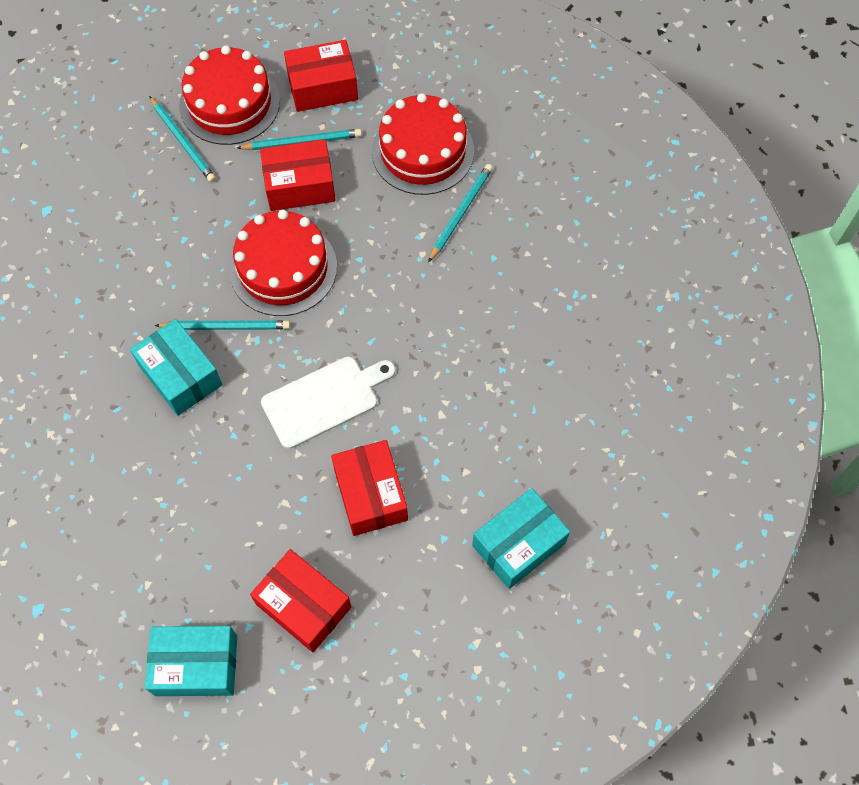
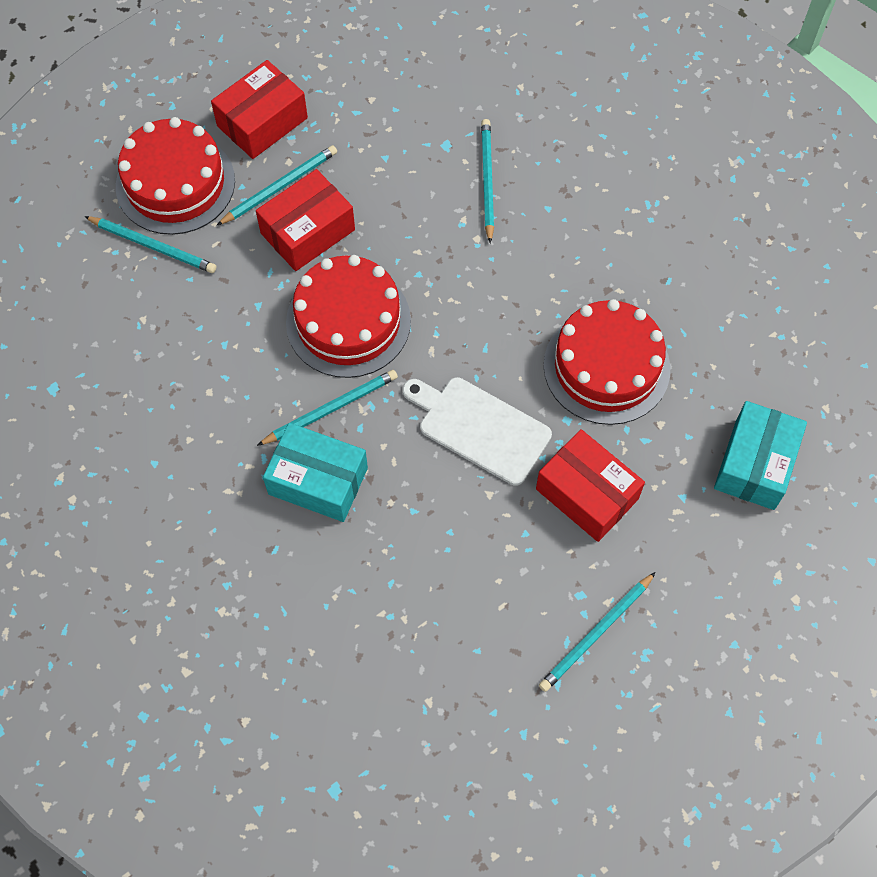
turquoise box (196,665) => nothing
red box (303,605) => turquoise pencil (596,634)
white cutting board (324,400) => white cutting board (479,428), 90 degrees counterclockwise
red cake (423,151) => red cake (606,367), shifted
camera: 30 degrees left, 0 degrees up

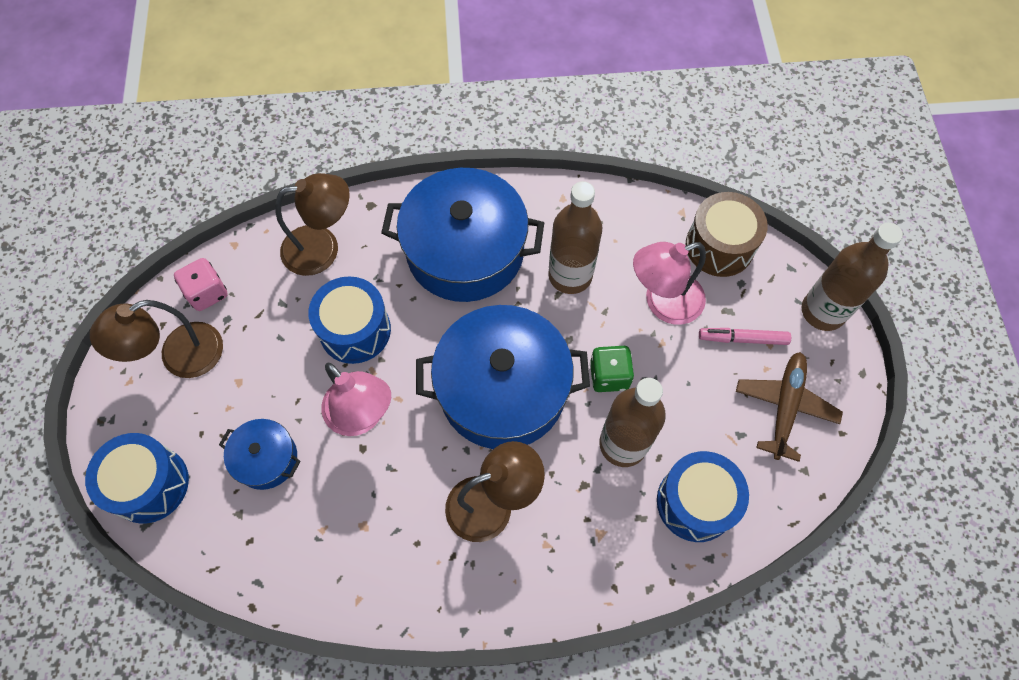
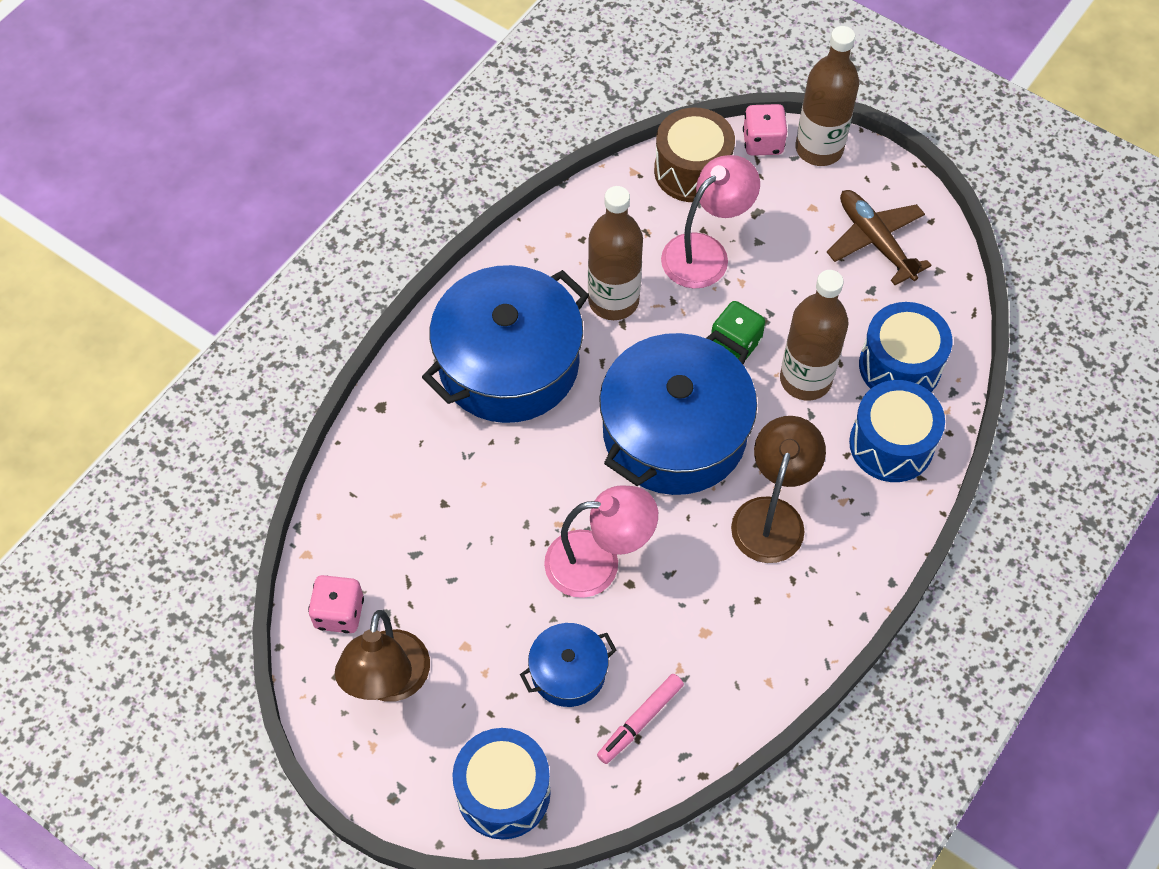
brown lamp (322,248) => nothing
blue drum (355,330) => blue drum (891,444), shifted
pink lamp (663,303) => pink lamp (705,252), 150 degrees counterclockwise
pink marker (742,339) => pink marker (640,721), shifted
nothing => pink dice (763,142)
camera: 50 degrees left, 5 degrees down

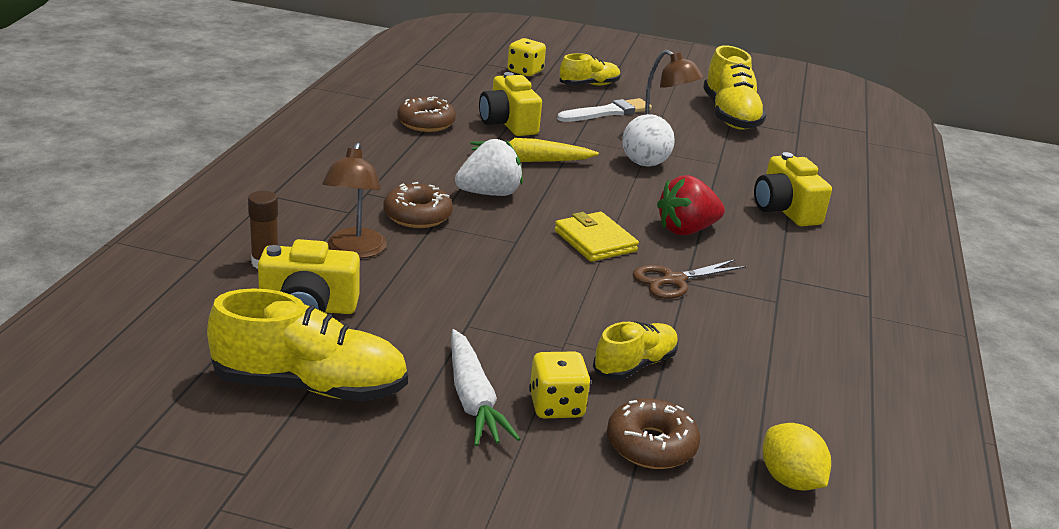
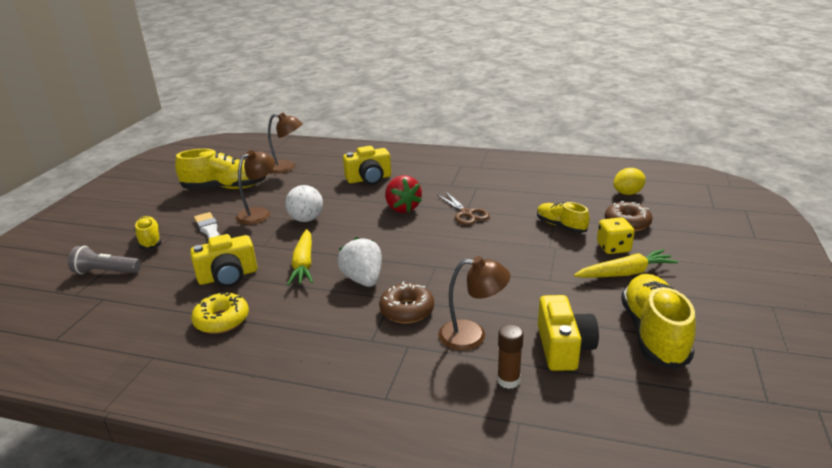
brown donut (426,123) => yellow donut (222,320)
white carrot (473,399) => yellow carrot (625,273)
yellow dice (525,71) => grey flashlight (106,272)
yellow wallet (595,241) => nothing
nothing => brown lamp (287,168)
camera: 85 degrees left, 0 degrees up

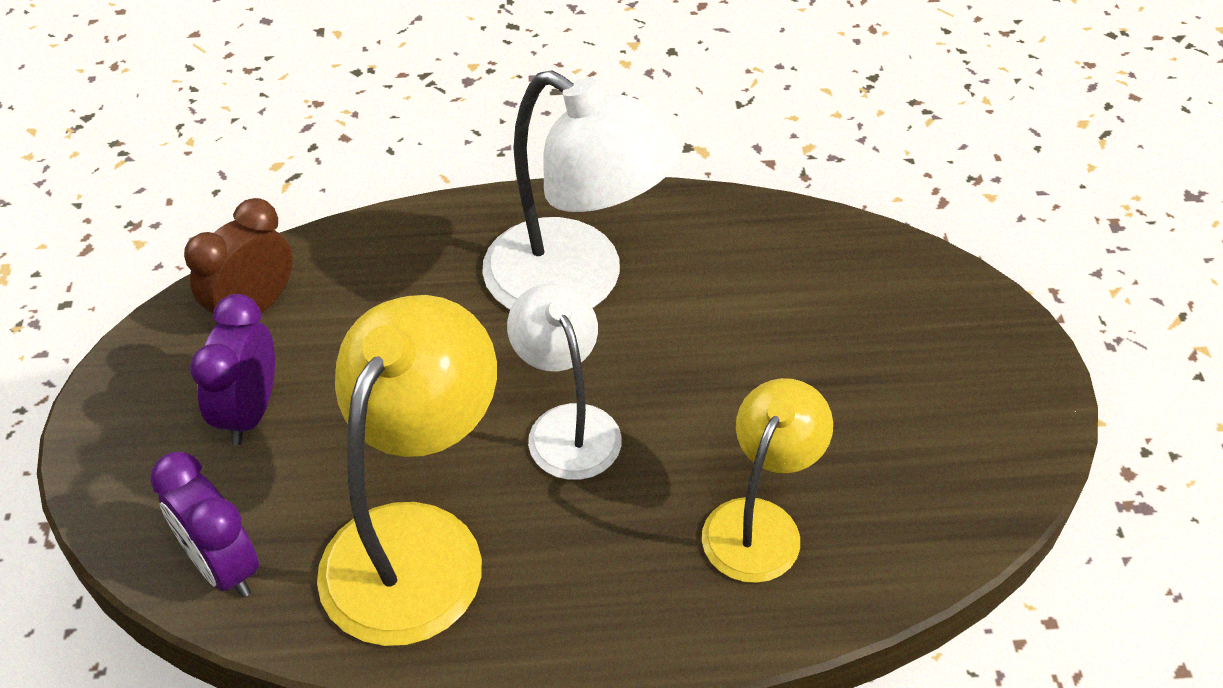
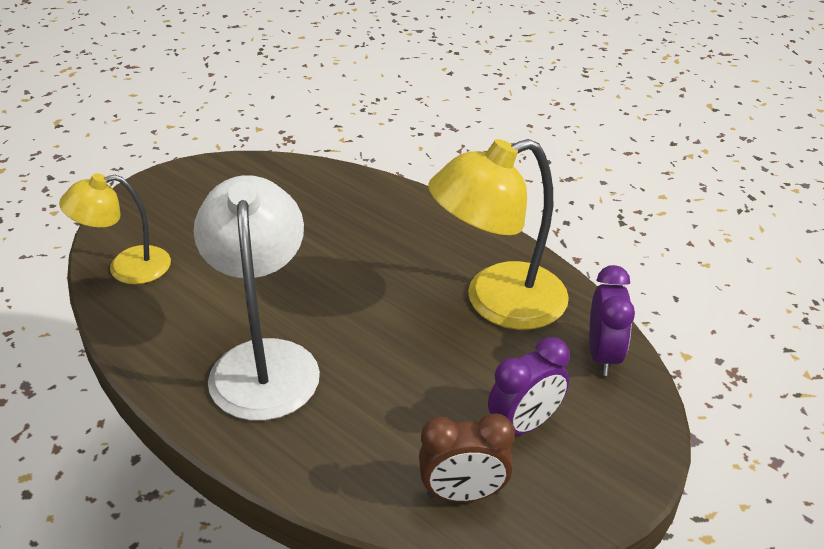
white lamp (567,425) => nothing
yellow lamp (759,523) => yellow lamp (126,268), shifted
camera: 135 degrees left, 10 degrees down

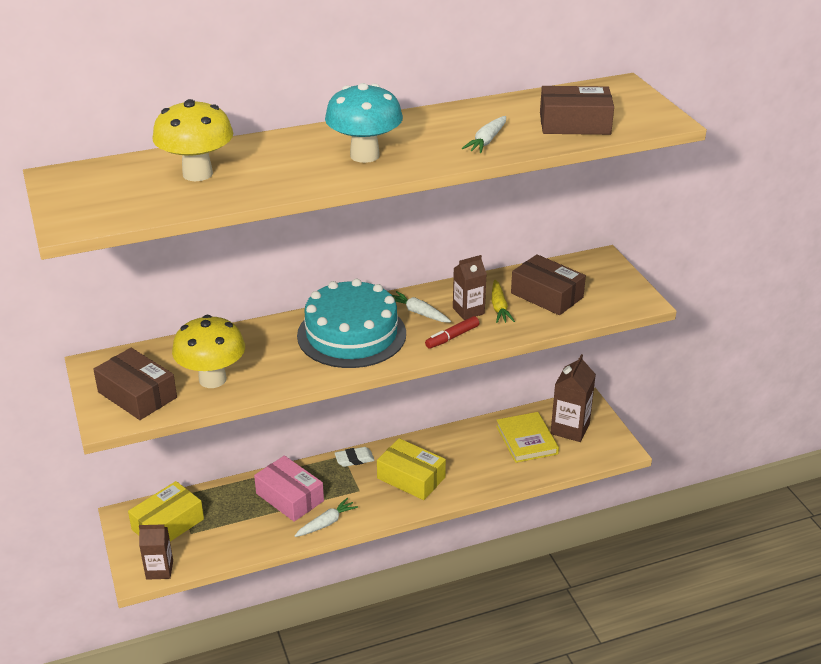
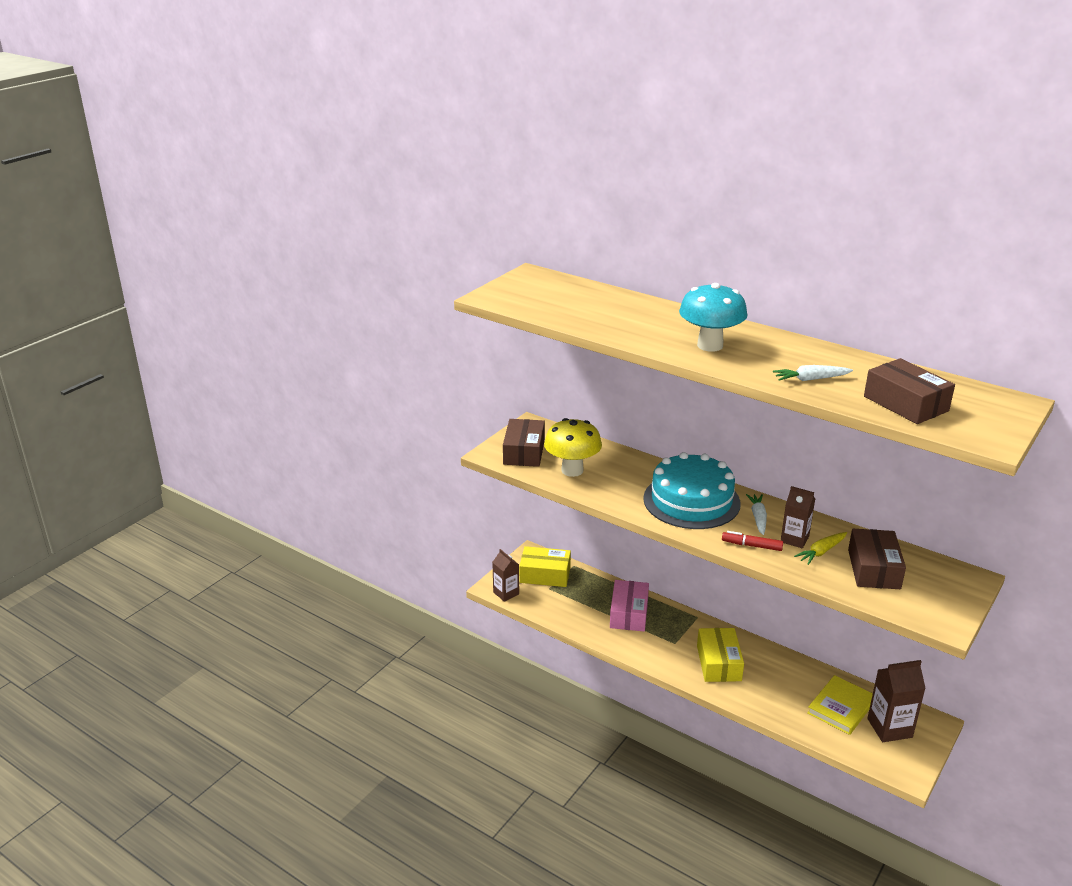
yellow mushroom (197,174) => nothing
white carrot (326,523) => nothing
white eraser (354,459) => nothing
camera: 55 degrees right, 5 degrees down

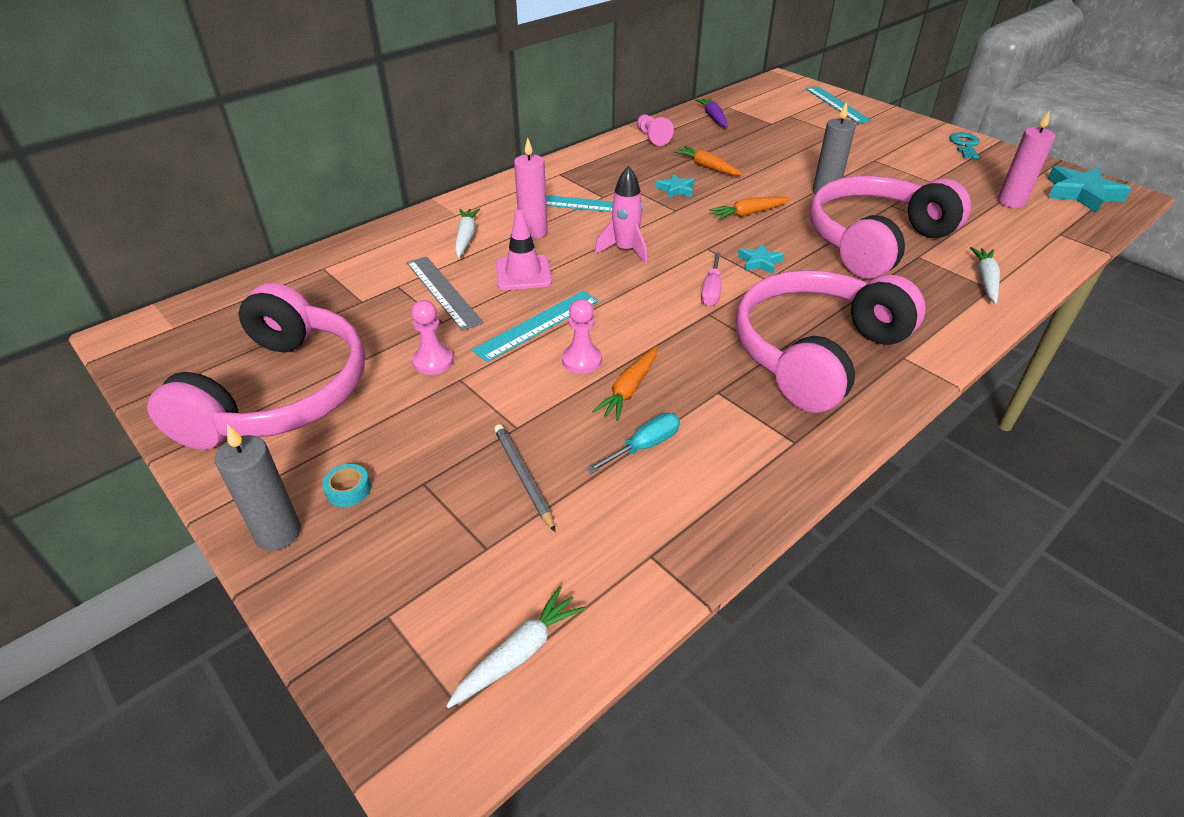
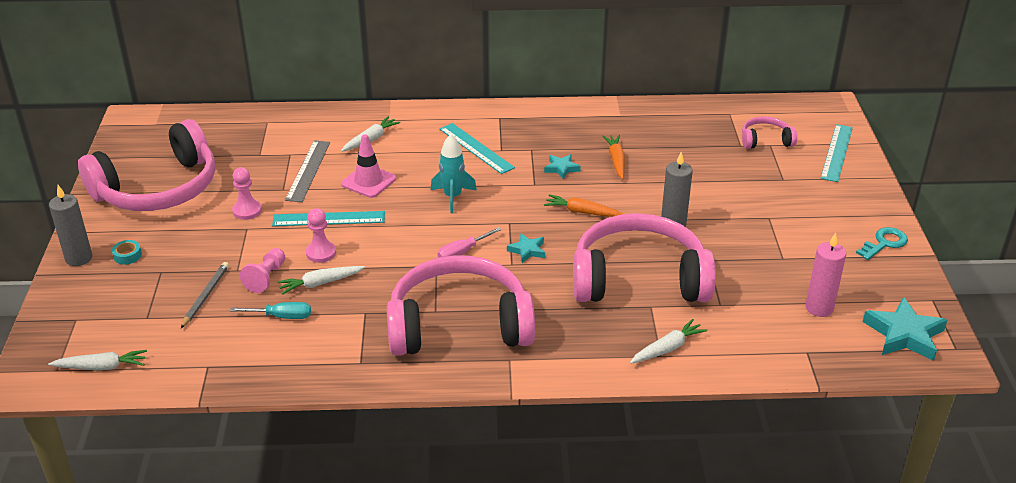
pink candle (533,232) => nothing
orange carrot (629,389) => white carrot (320,283)
pink rocket (625,250) => turquoise rocket (453,197)
pink pawn (652,137) => pink pawn (266,277), shifted
purple carrot (713,117) => nothing
nothing => pink headphones (765,140)
camera: 40 degrees right, 5 degrees down

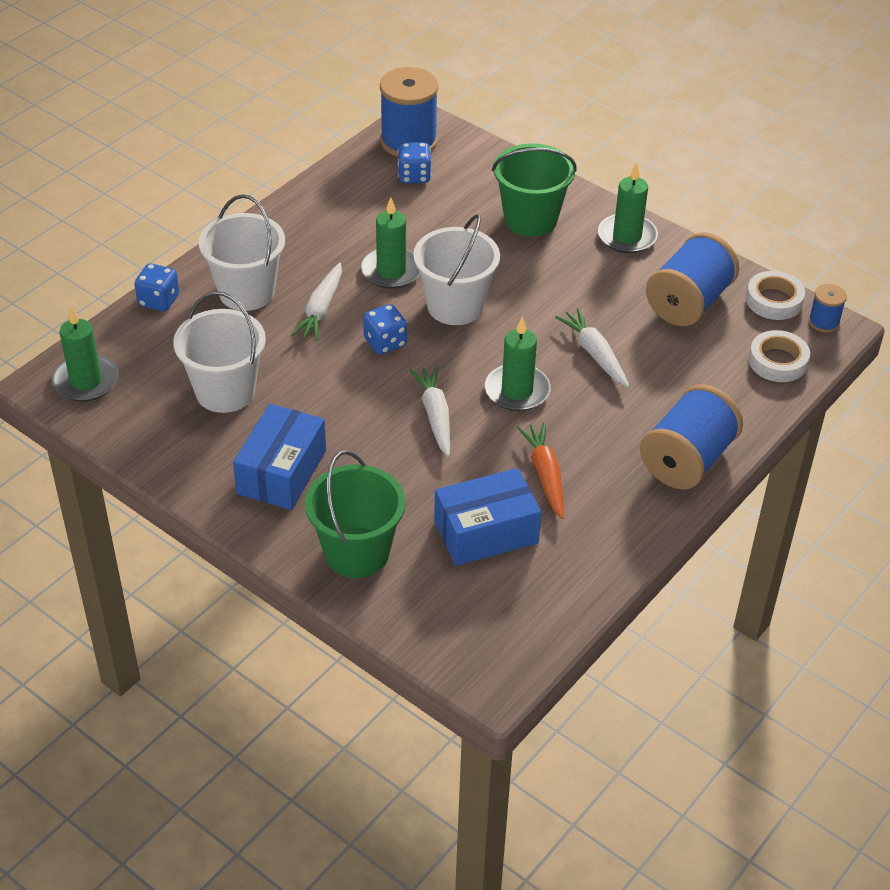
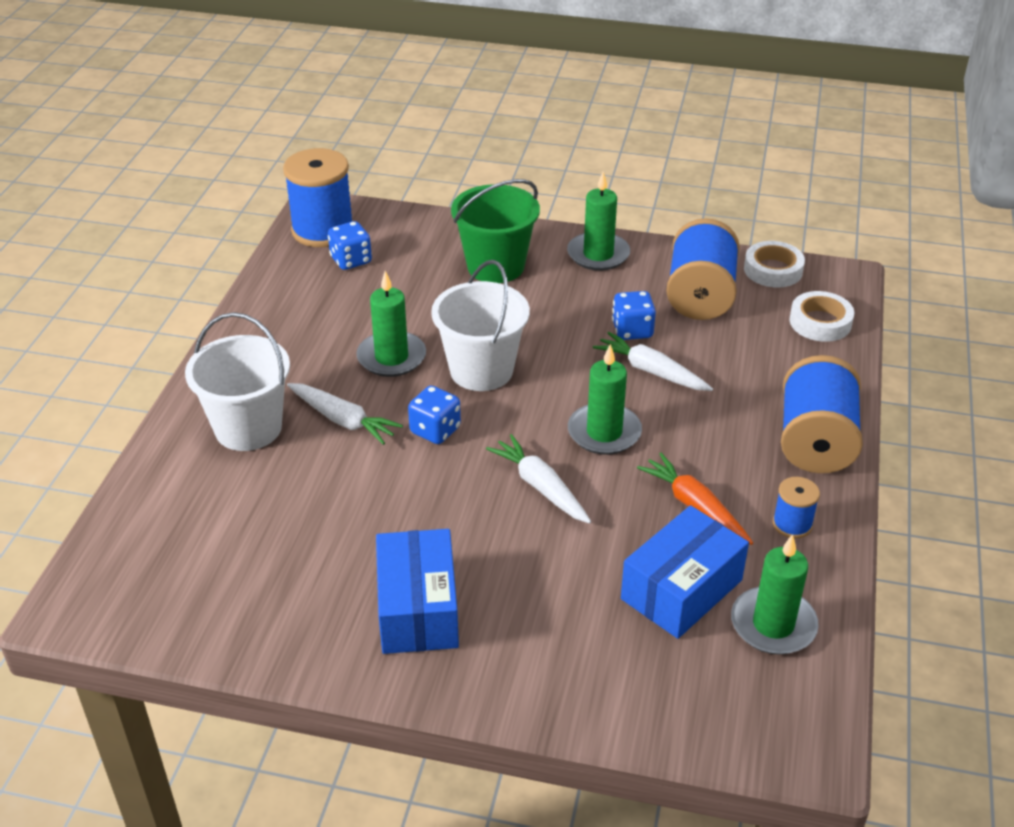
green candle (86,381) => green candle (773,624), shifted
blue dice (159,300) => blue dice (632,330), shifted
white bucket (225,391) => nothing
white carrot (321,310) => white carrot (343,420), 45 degrees counterclockwise
green bucket (356,552) => nothing
blue spool (823,322) => blue spool (792,524), shifted
camera: 25 degrees left, 5 degrees down

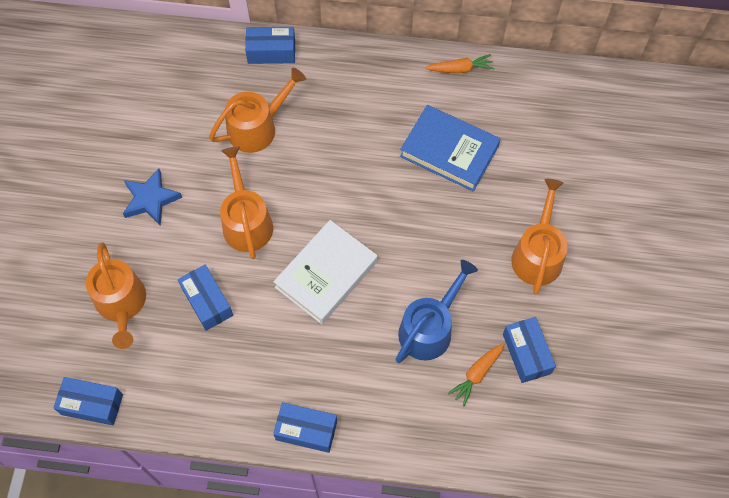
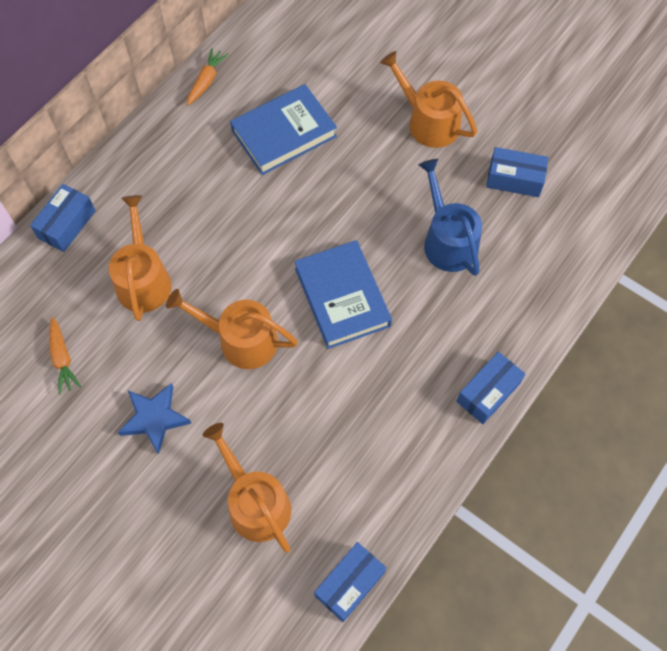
orange watering can (121,304) => orange watering can (255,502), 135 degrees counterclockwise
blue box (207,302) => nothing
white book (326,274) => blue book (342,297)
orange carrot (477,374) => orange carrot (62,358), shifted
camera: 60 degrees left, 0 degrees up

